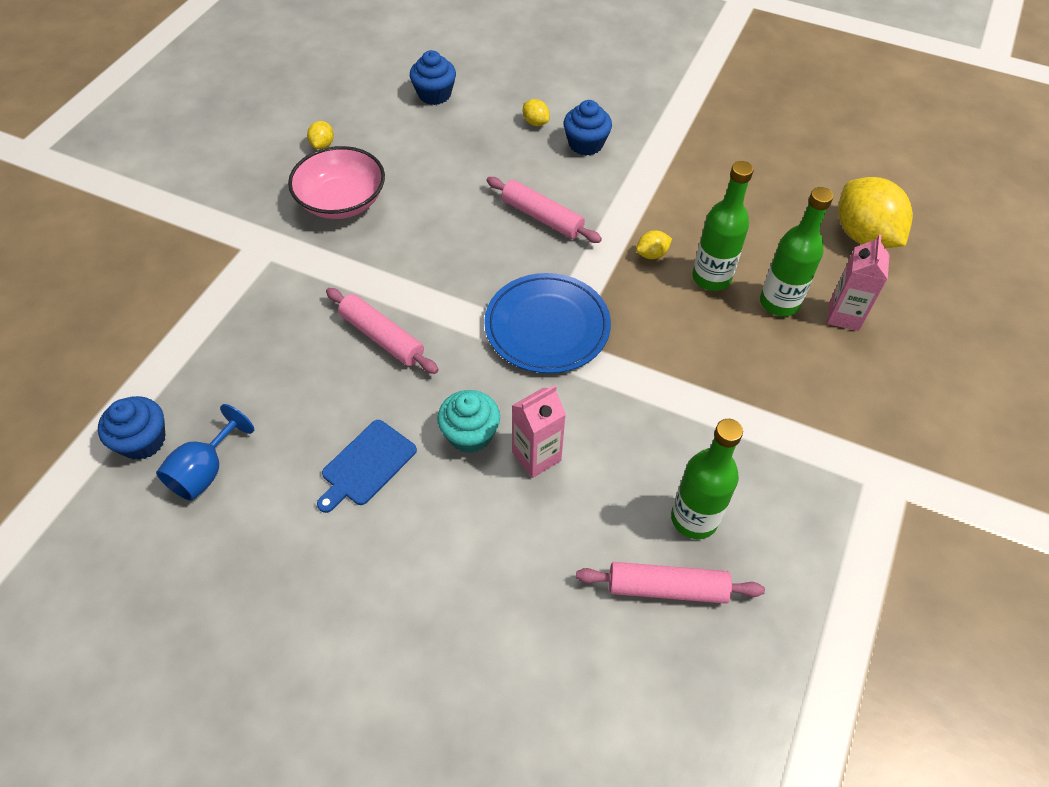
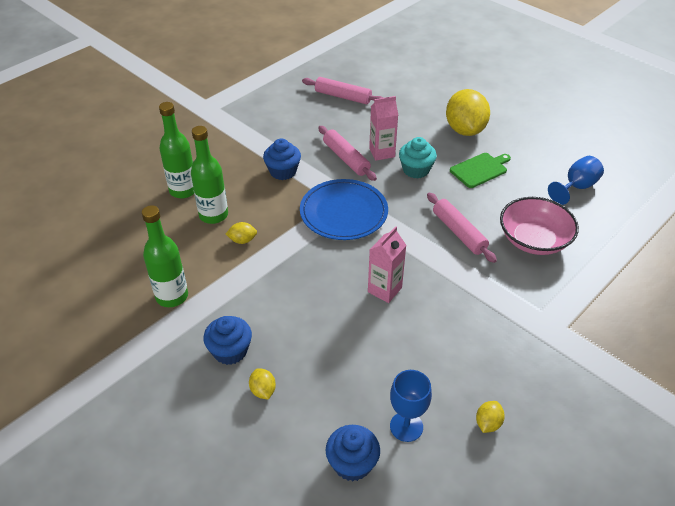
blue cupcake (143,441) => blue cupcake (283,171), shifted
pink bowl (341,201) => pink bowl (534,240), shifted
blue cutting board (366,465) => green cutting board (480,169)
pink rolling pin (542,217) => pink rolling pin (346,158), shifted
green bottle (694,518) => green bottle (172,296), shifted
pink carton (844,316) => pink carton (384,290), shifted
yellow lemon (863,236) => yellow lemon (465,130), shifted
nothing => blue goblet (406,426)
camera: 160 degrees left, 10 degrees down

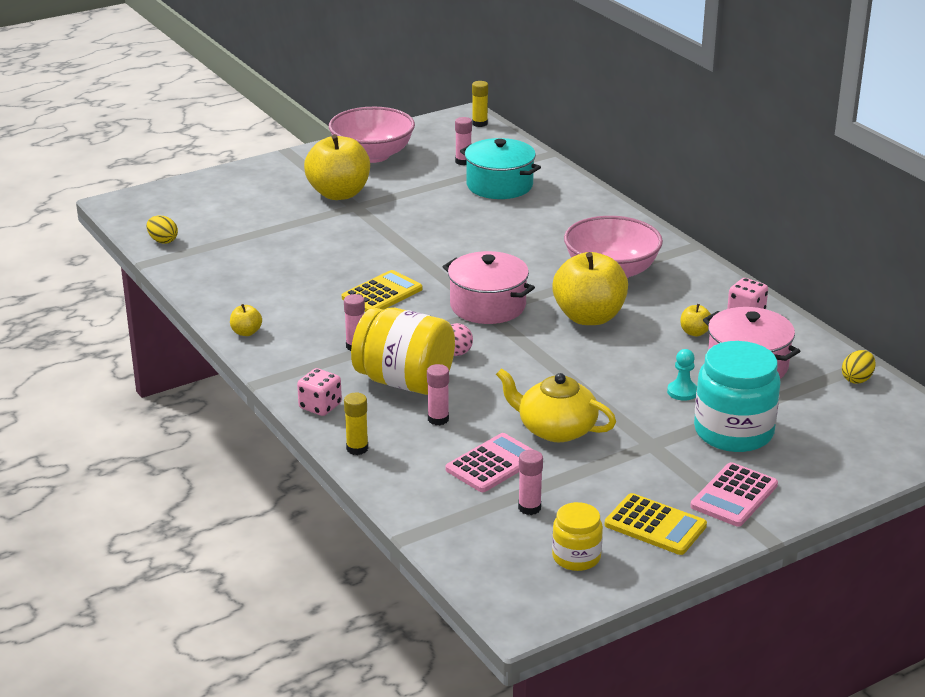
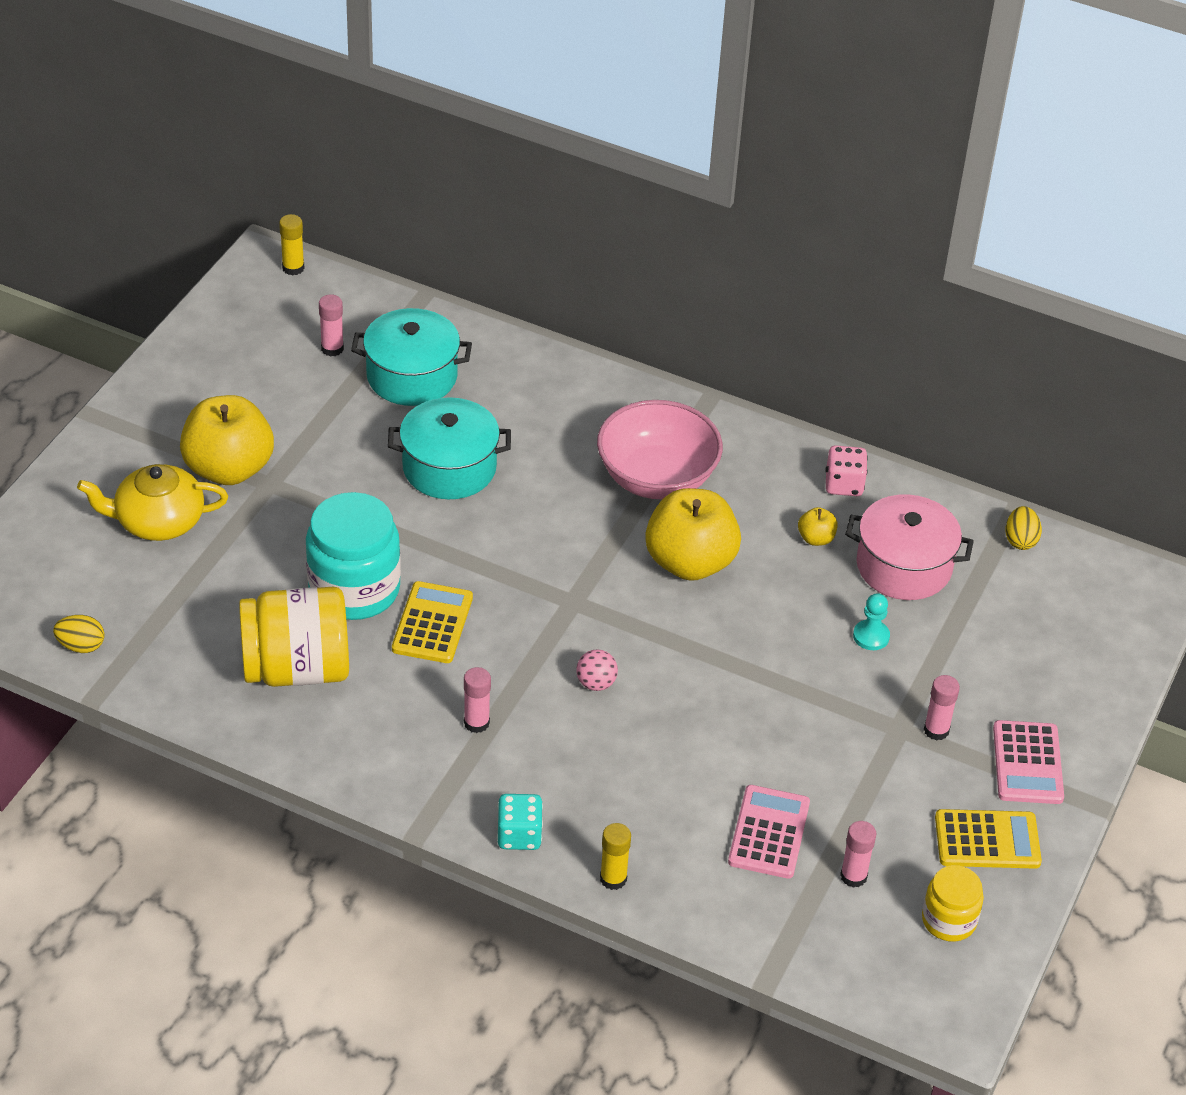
yellow apple (246,332) => nothing
pink dice (320,406) => turquoise dice (519,835)
pink bowl (372,155) => nothing
yellow jar (404,382) => yellow jar (297,668), shifted
pink glue stick (438,419) => pink glue stick (936,730), shifted
pink pot (488,306) => nothing
yellow teapot (556,429) => yellow teapot (158,521), shifted
turquoise jar (733,432) => turquoise jar (354,589), shifted
nothing => turquoise pot (449,467)
camera: 35 degrees left, 15 degrees up

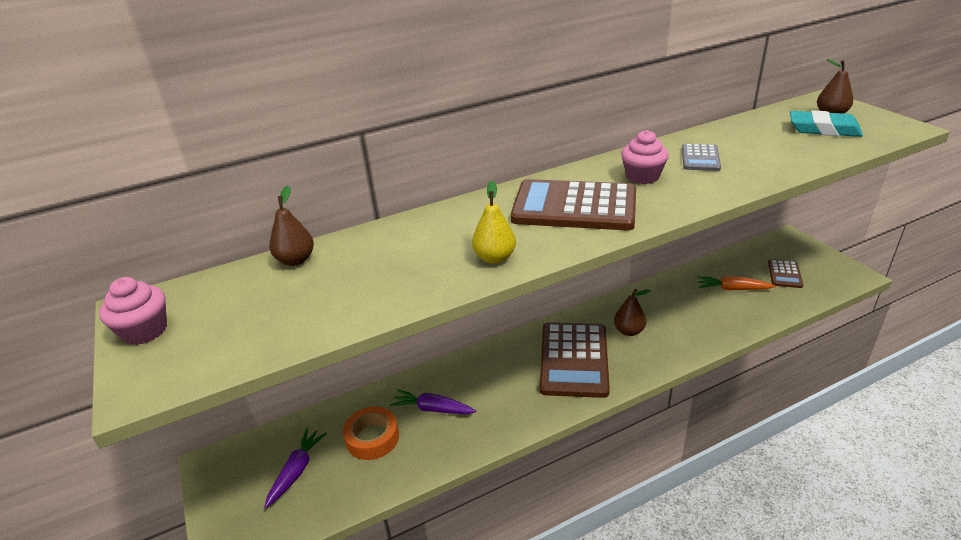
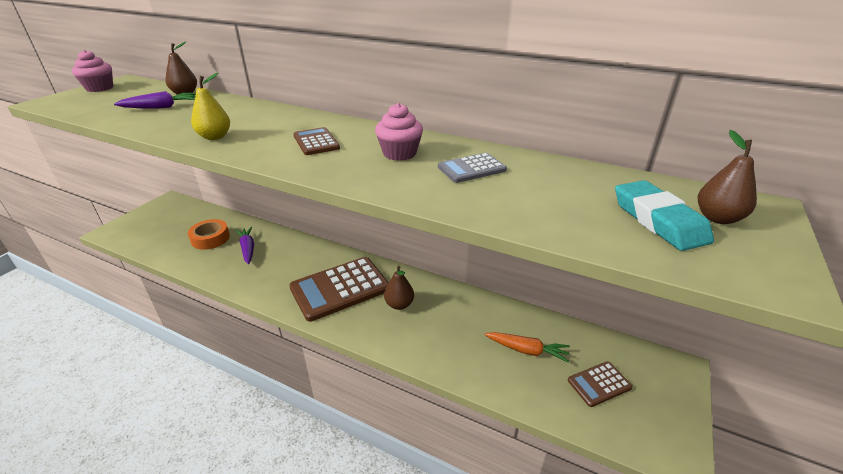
purple carrot (296,471) => purple carrot (161,107), shifted
brown calculator (574,206) => brown calculator (316,142), x0.49
orange carrot (733,289) => orange carrot (526,350), 135 degrees clockwise
camera: 50 degrees right, 0 degrees up

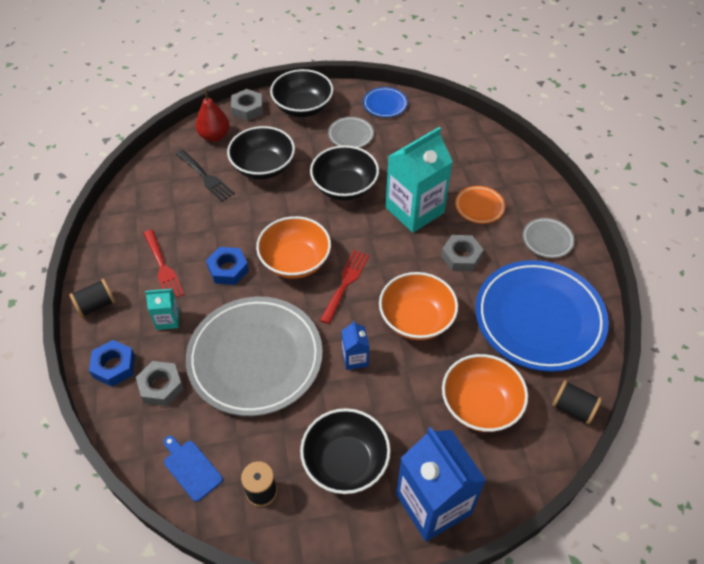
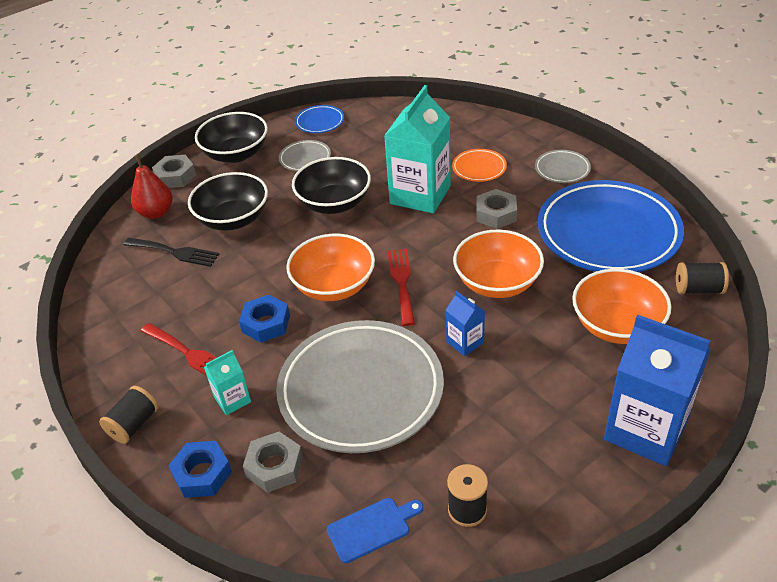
blue cutting board (191,468) => blue cutting board (372,528), 135 degrees clockwise
black bowl (345,462) => nothing
camera: 25 degrees left, 10 degrees down

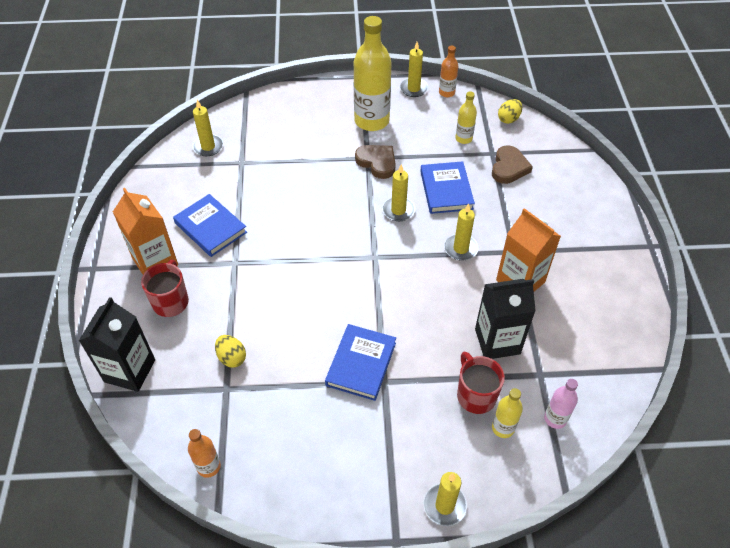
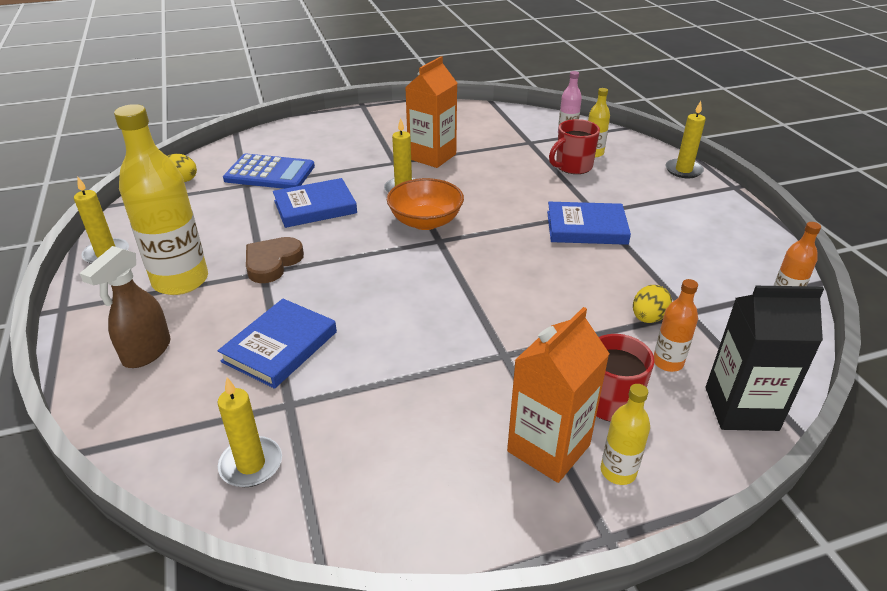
blue book (211,228) => blue book (280,346), shifted
yellow candle (398,210) => nothing
orange bottle (446,92) => orange bottle (668,362), shifted
yellow bottle (463,138) => yellow bottle (618,471), shifted
black carton (497,341) => nothing
brown heart (509,167) => blue calculator (270,173)
nothing => brown spray bottle (146,352)
nothing => orange bowl (425,221)
camera: 105 degrees left, 15 degrees down

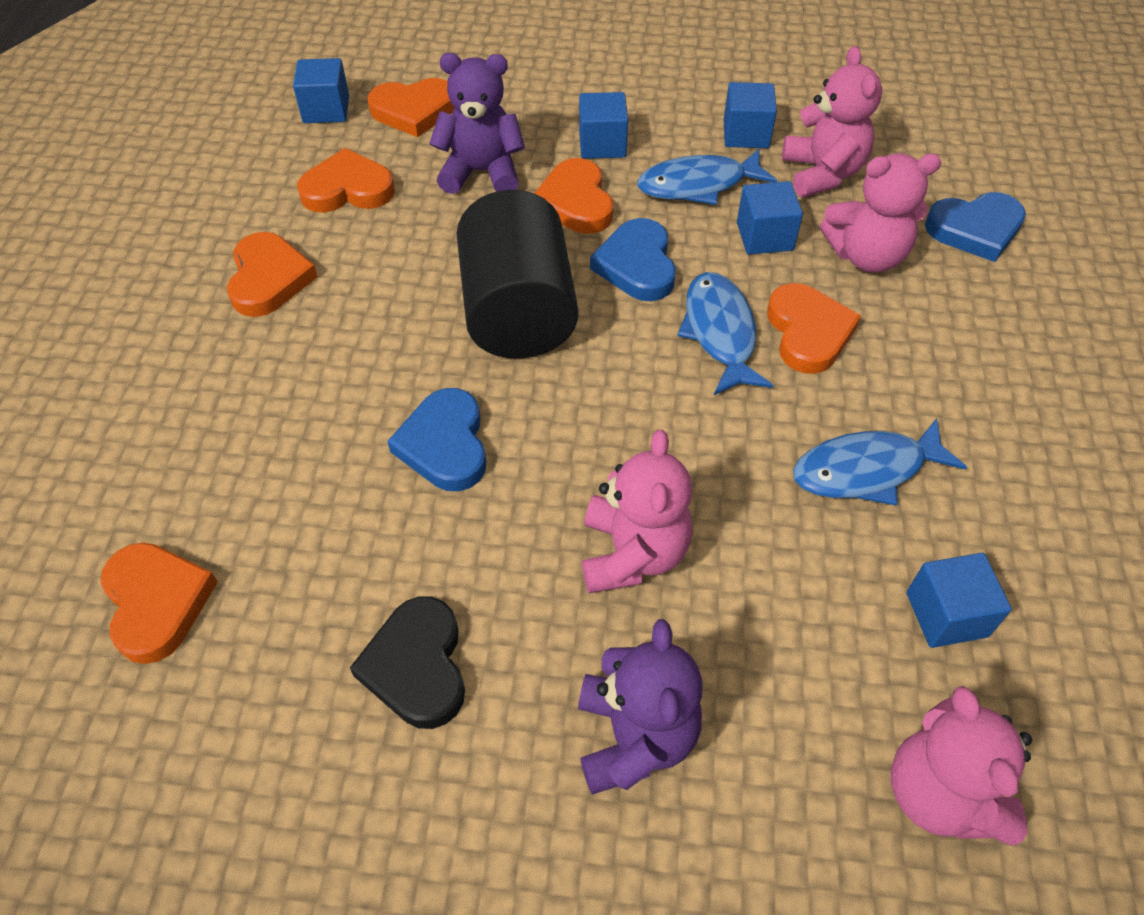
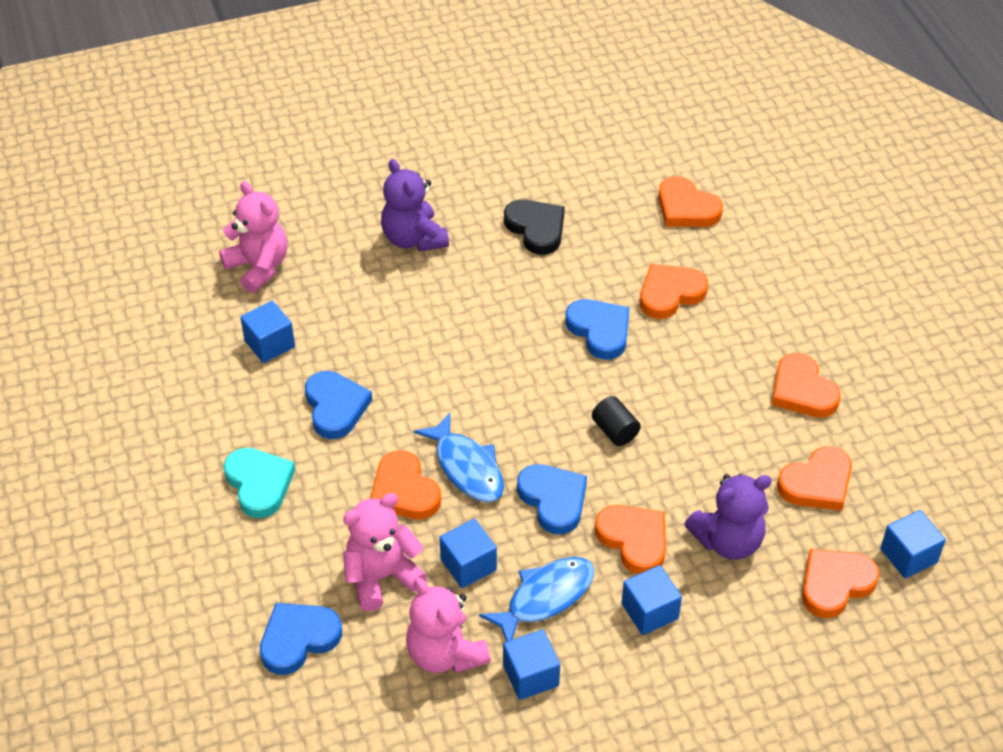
black cylinder (518,312) => black cylinder (615,431), x0.41
pink teddy bear (632,553) => nothing
blue fish (866,470) => blue heart (335,407)
nothing => turquoise heart (259,484)
nothing => orange heart (670,293)
camera: 155 degrees right, 5 degrees down

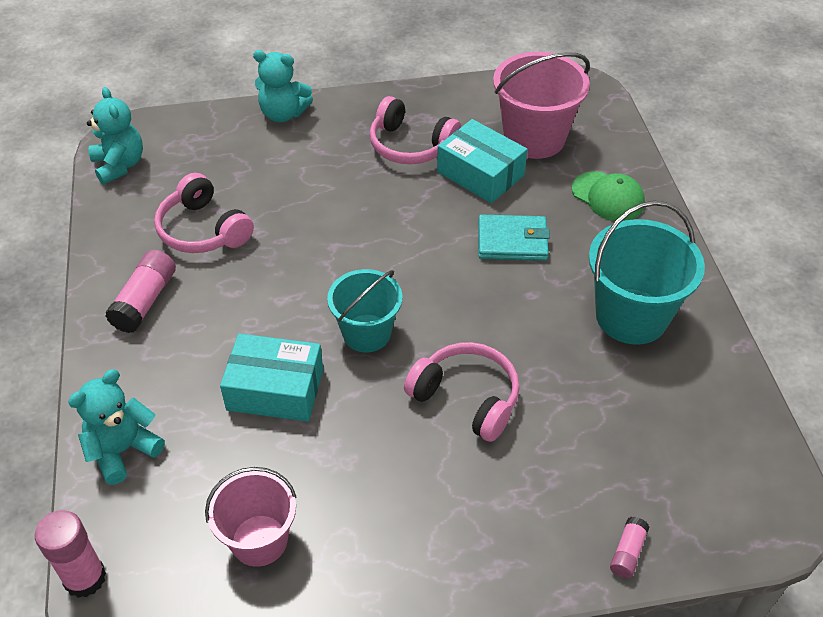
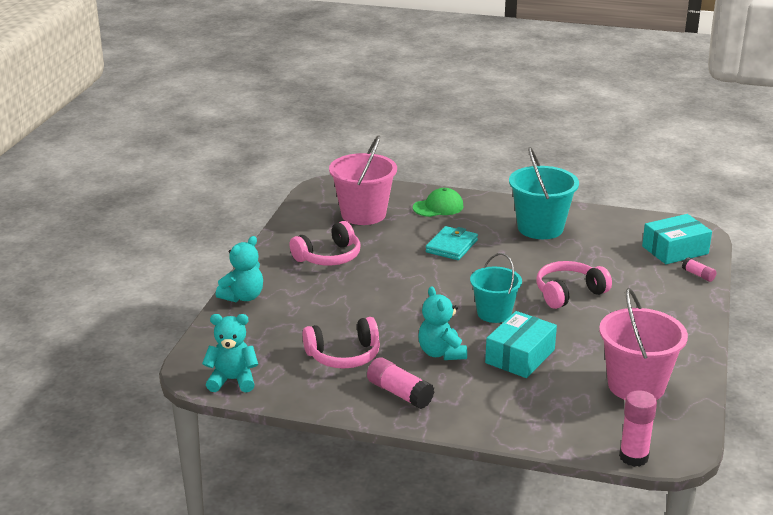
turquoise teddy bear (123,450) => turquoise teddy bear (441,353), shifted
pink bucket (259,540) => pink bucket (636,386), x1.51
turquoise box (480,173) => turquoise box (675,250), shifted
camera: 65 degrees left, 20 degrees down

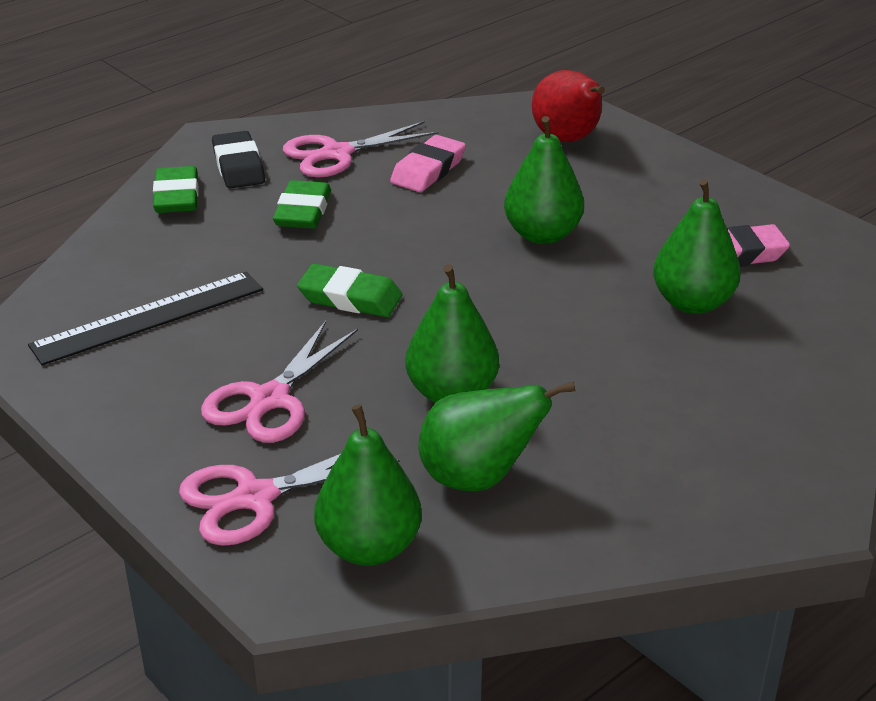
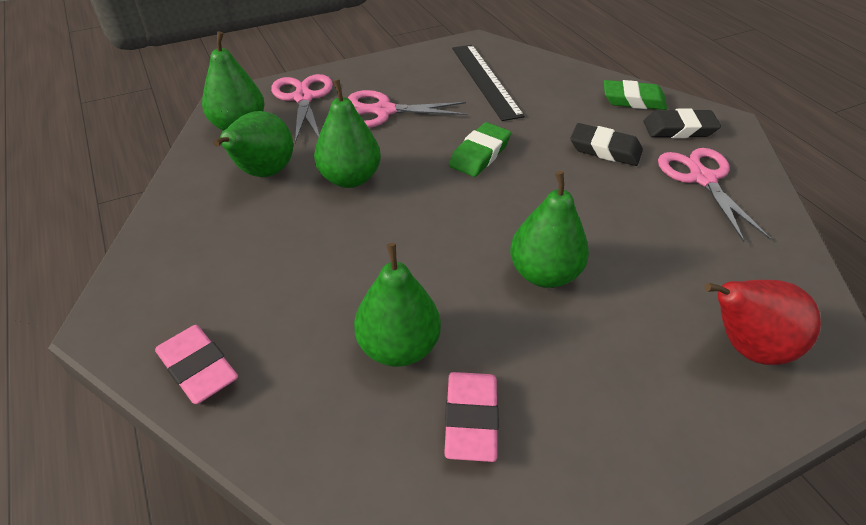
pink scissors (269,400) => pink scissors (383,111), 45 degrees counterclockwise
green eraser (303,211) => black eraser (605,149)
pink eraser (428,170) => pink eraser (198,368), shifted
camera: 105 degrees right, 10 degrees up

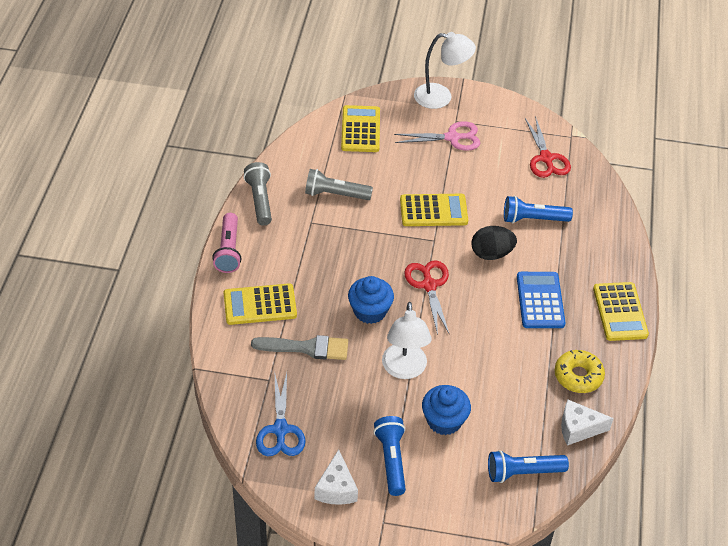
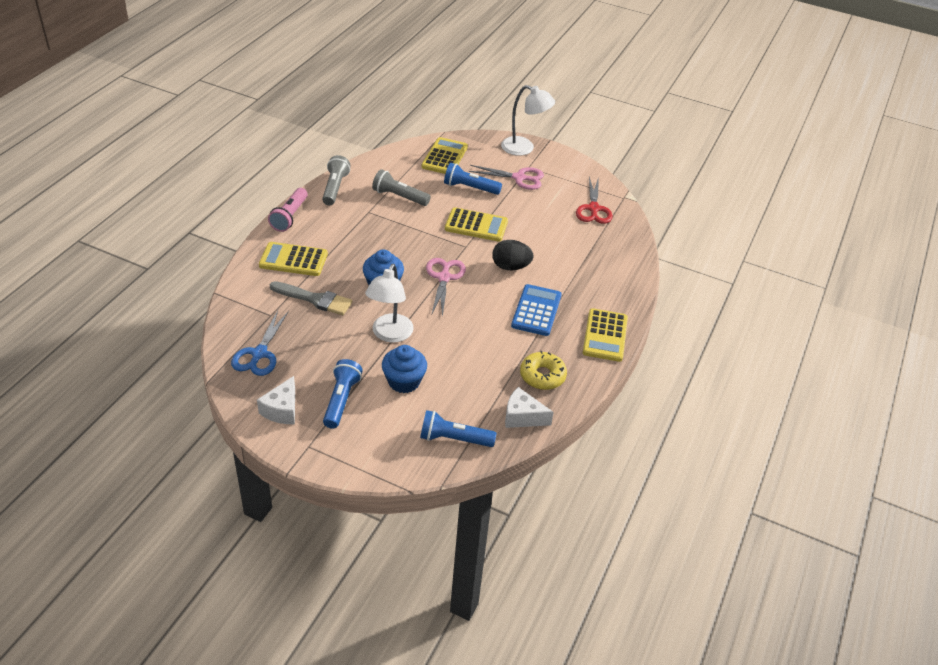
red scissors (429,285) => pink scissors (444,278)
blue flashlight (533,219) => blue flashlight (470,188), shifted
camera: 15 degrees right, 5 degrees down

